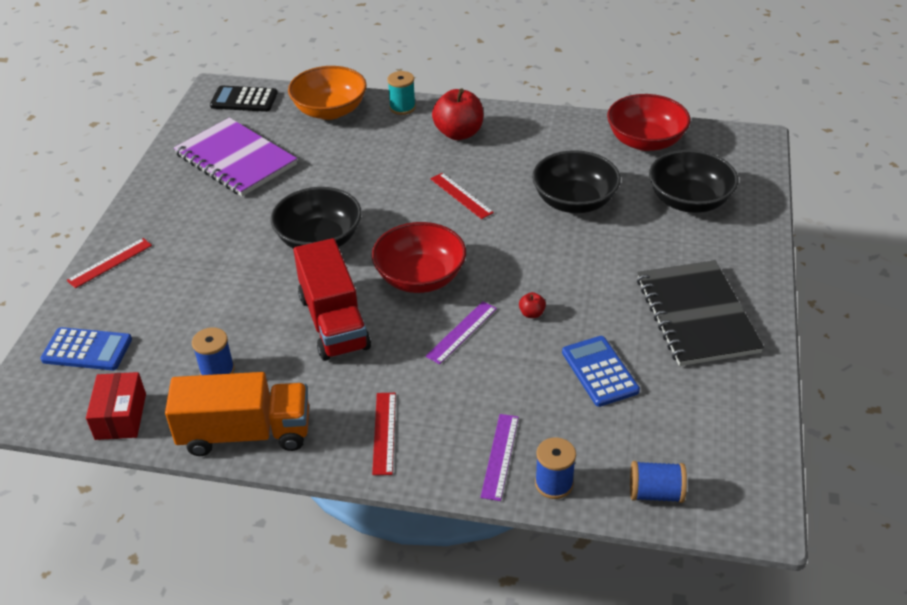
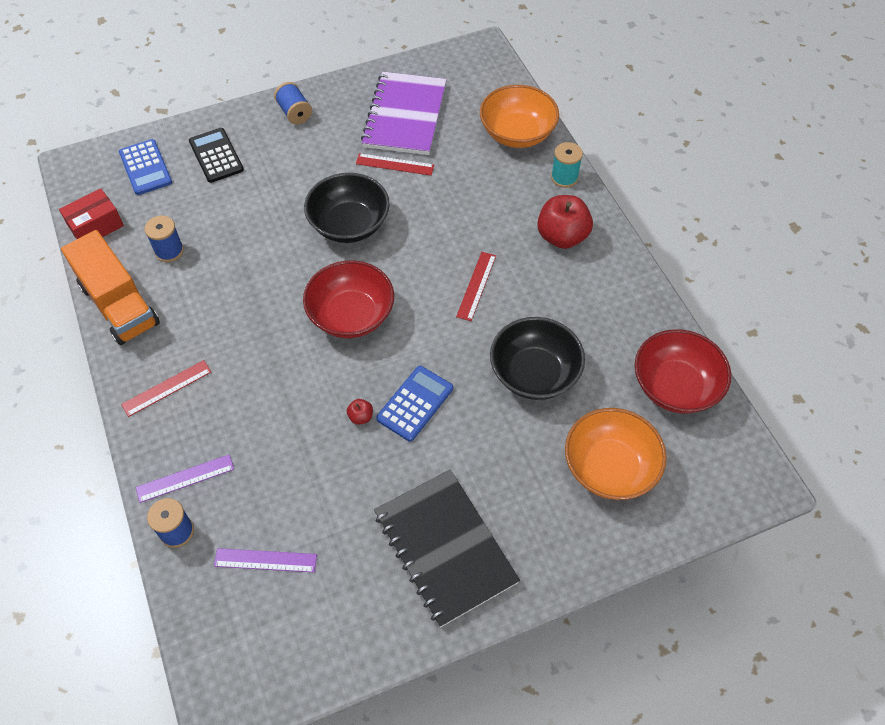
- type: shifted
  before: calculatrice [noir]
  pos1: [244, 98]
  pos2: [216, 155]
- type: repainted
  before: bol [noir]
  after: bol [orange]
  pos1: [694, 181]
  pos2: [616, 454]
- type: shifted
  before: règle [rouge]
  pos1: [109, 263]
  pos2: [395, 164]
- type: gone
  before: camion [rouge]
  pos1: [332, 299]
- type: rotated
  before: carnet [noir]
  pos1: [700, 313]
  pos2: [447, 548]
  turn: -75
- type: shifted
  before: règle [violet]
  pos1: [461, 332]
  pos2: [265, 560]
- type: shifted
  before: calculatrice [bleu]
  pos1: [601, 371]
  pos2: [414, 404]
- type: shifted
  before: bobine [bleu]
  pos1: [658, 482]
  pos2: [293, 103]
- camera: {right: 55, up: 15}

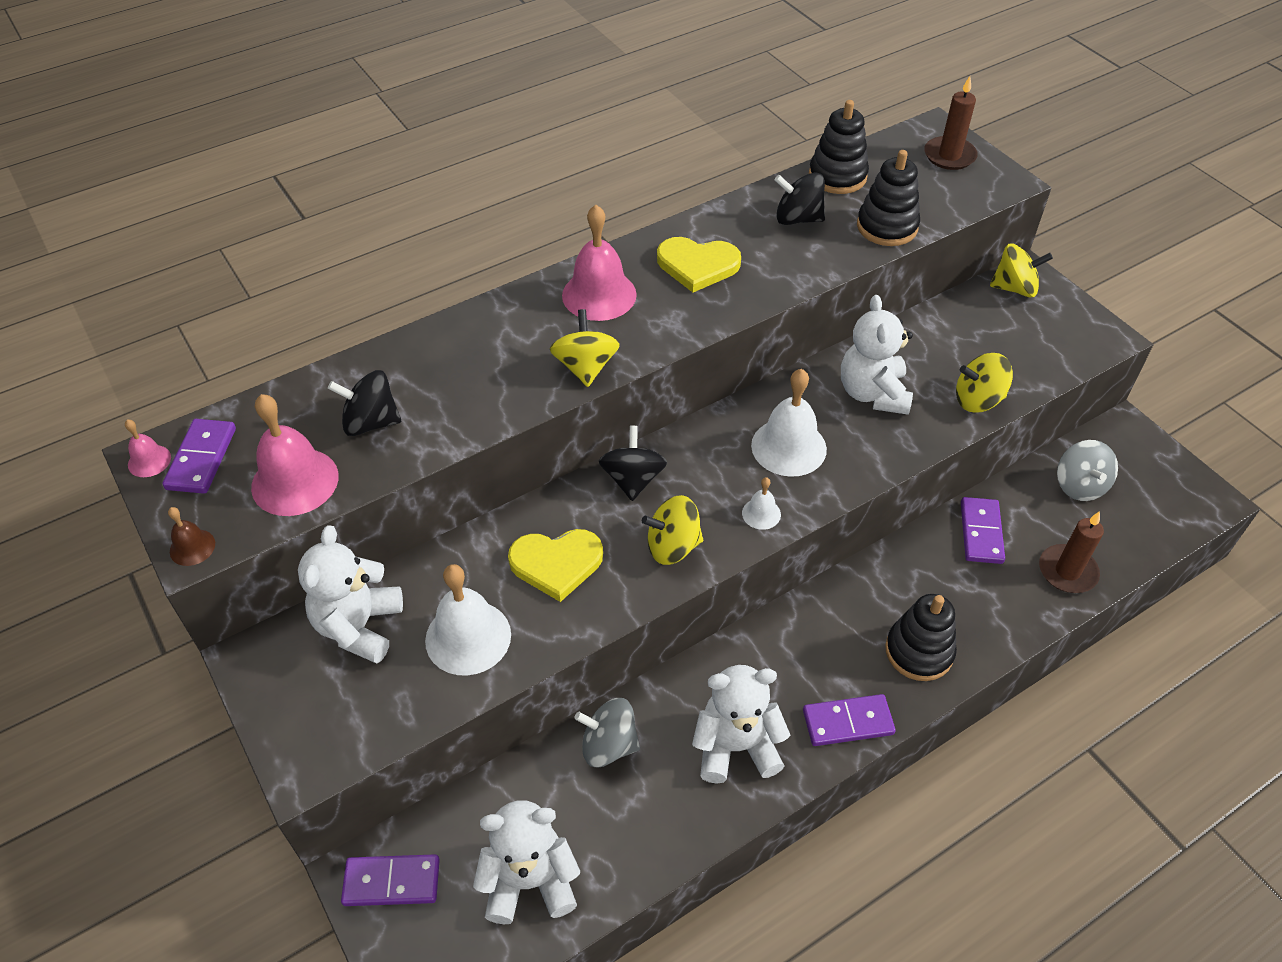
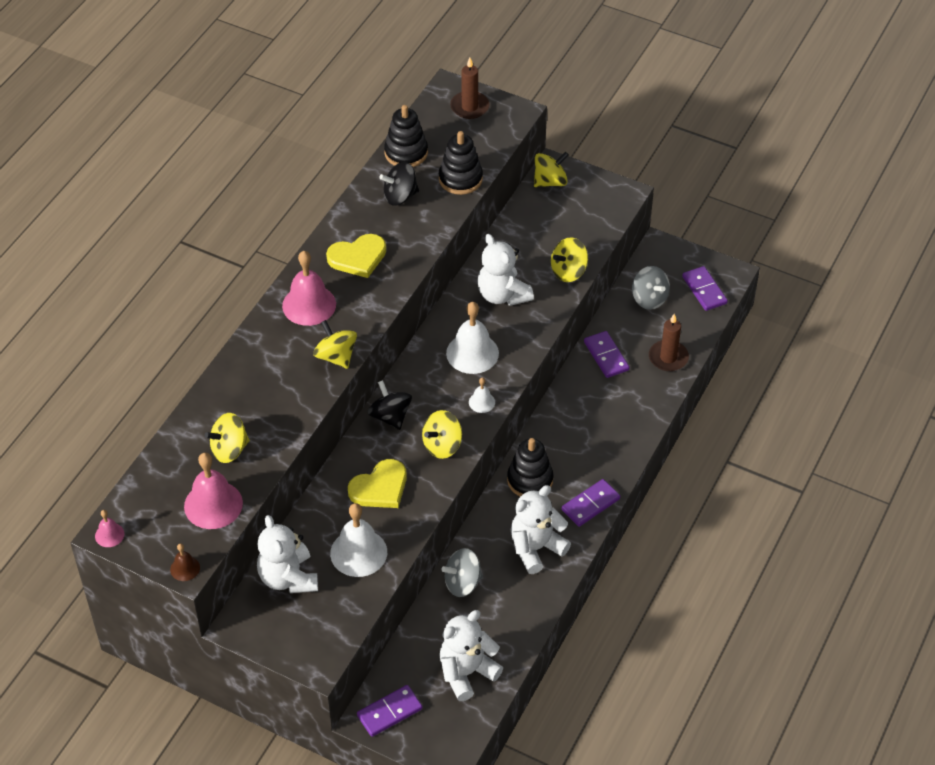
- type: repainted
  before: toupie [noir]
  after: toupie [jaune]
  pos1: [364, 403]
  pos2: [227, 438]
- type: shifted
  before: domino [violet]
  pos1: [199, 456]
  pos2: [705, 288]
- type: shifted
  before: jouet à empiler [noir]
  pos1: [921, 637]
  pos2: [530, 467]
- camera: {right: -30, up: 0}

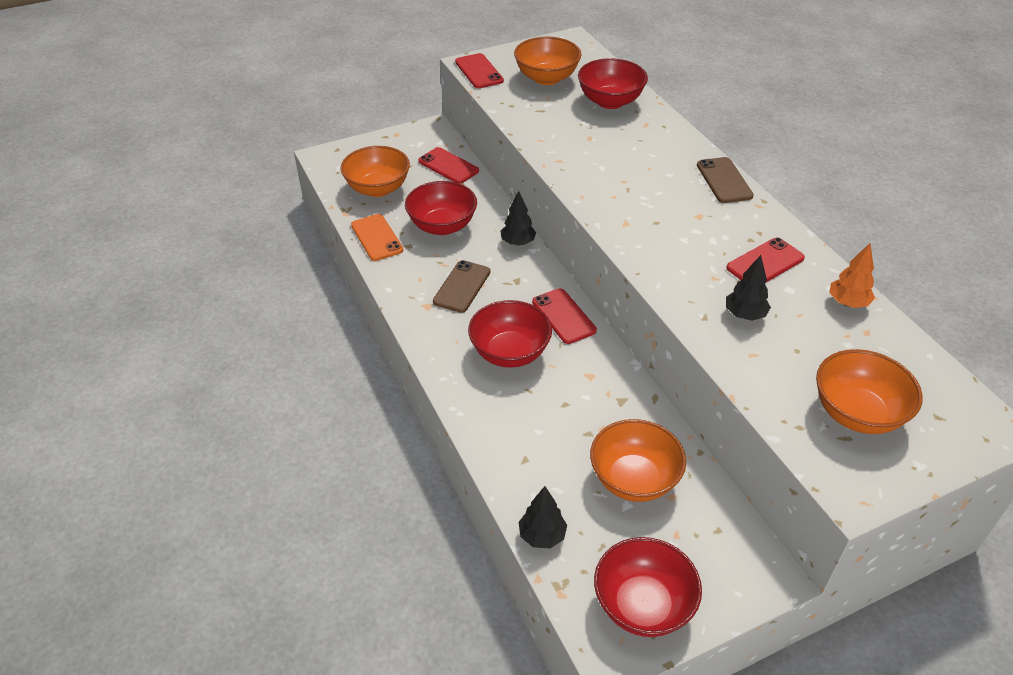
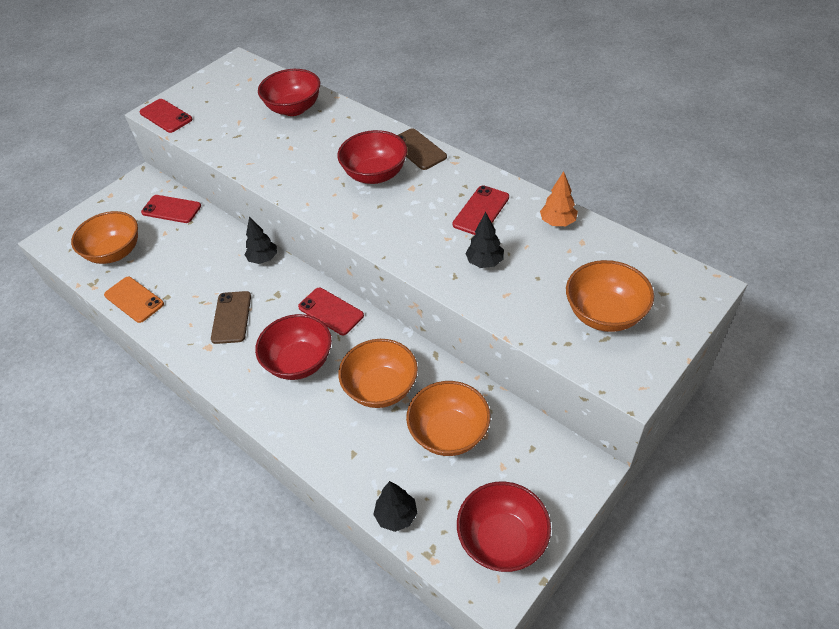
- type: shifted
  before: bol [orange]
  pos1: [548, 61]
  pos2: [378, 373]
- type: shifted
  before: bol [rouge]
  pos1: [441, 208]
  pos2: [372, 157]
- camera: {right: -20, up: 5}

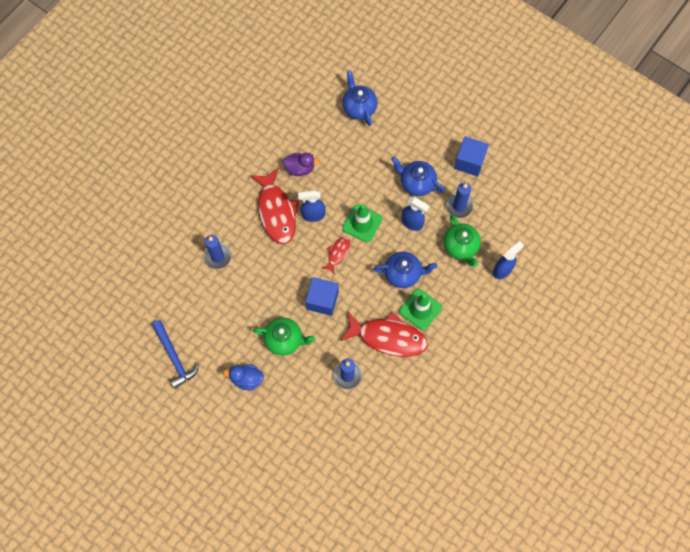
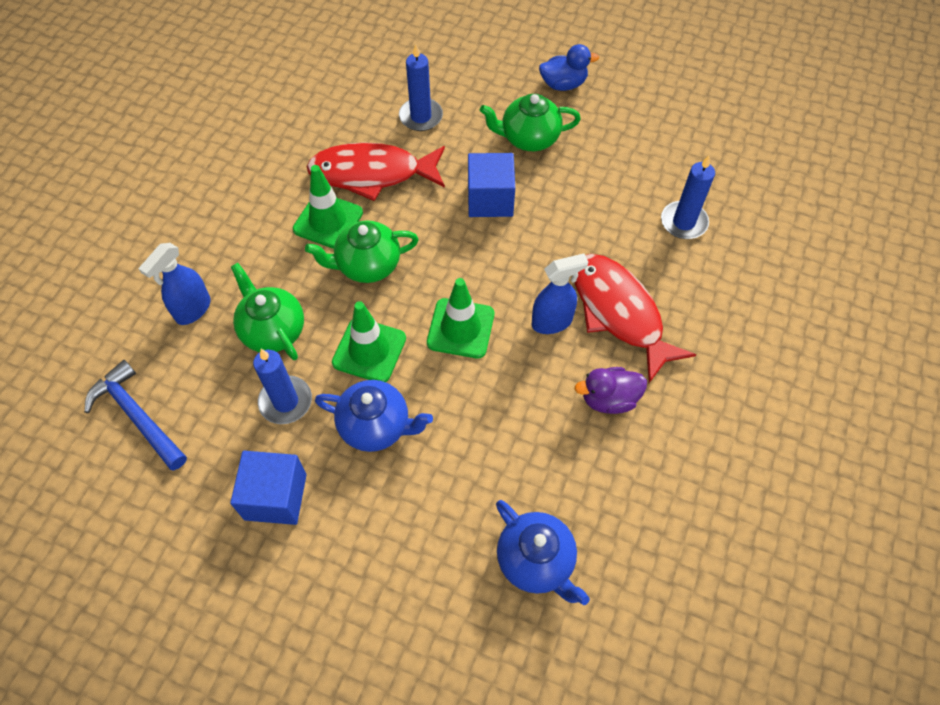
- type: swapped
  before: vaporisateur [bleu]
  after: cône de chantier [vert]
  pos1: [416, 214]
  pos2: [369, 341]
- type: gone
  before: poisson [rouge]
  pos1: [336, 255]
- type: repainted
  before: théière [bleu]
  after: théière [vert]
  pos1: [405, 270]
  pos2: [362, 252]
- type: shifted
  before: marteau [bleu]
  pos1: [175, 354]
  pos2: [135, 415]
- camera: {right: 165, up: -10}

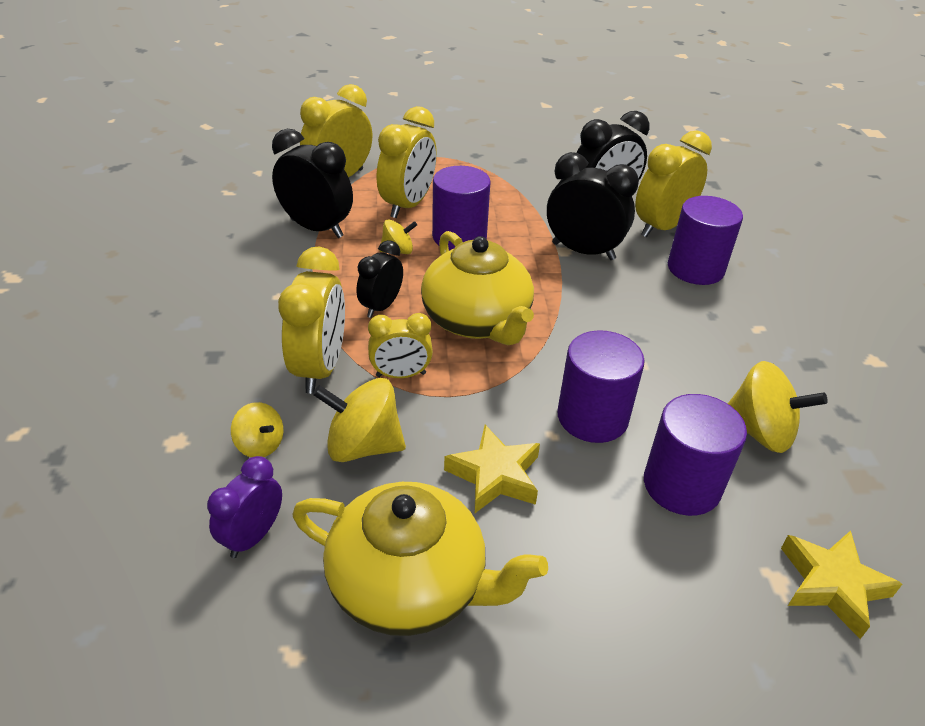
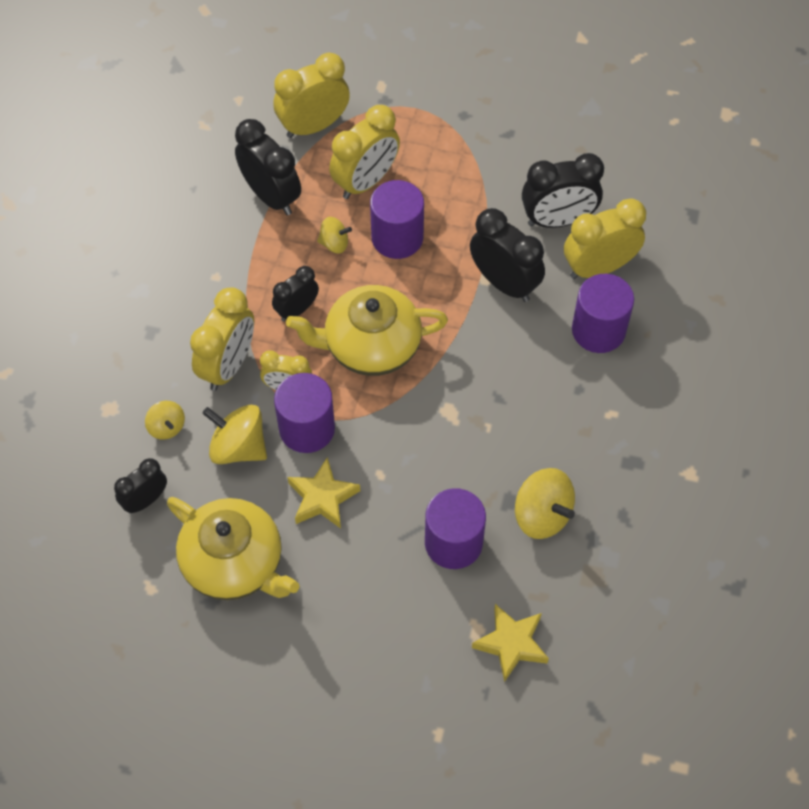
- type: rotated
  before: théière [jaune]
  pos1: [477, 288]
  pos2: [367, 330]
  turn: 90
- type: shifted
  before: cylindre [violet]
  pos1: [601, 386]
  pos2: [304, 413]
- type: repainted
  before: réveil [violet]
  after: réveil [noir]
  pos1: [244, 507]
  pos2: [140, 486]
- camera: {right: 20, up: 20}

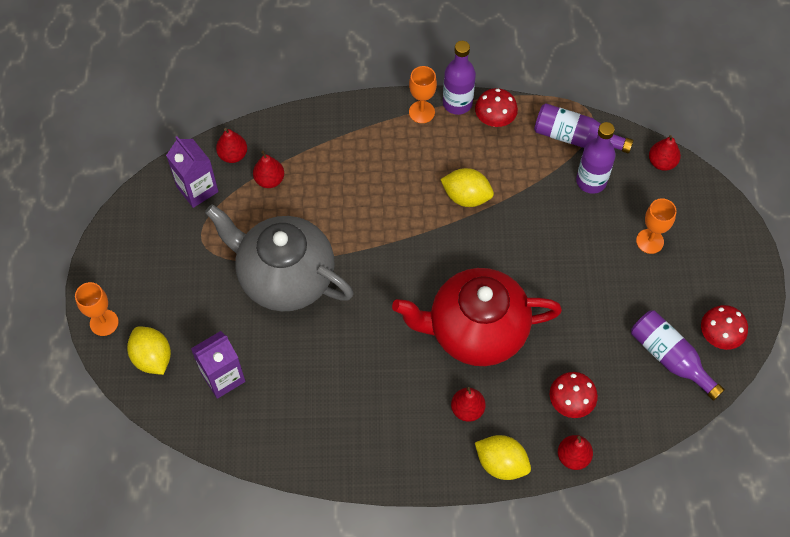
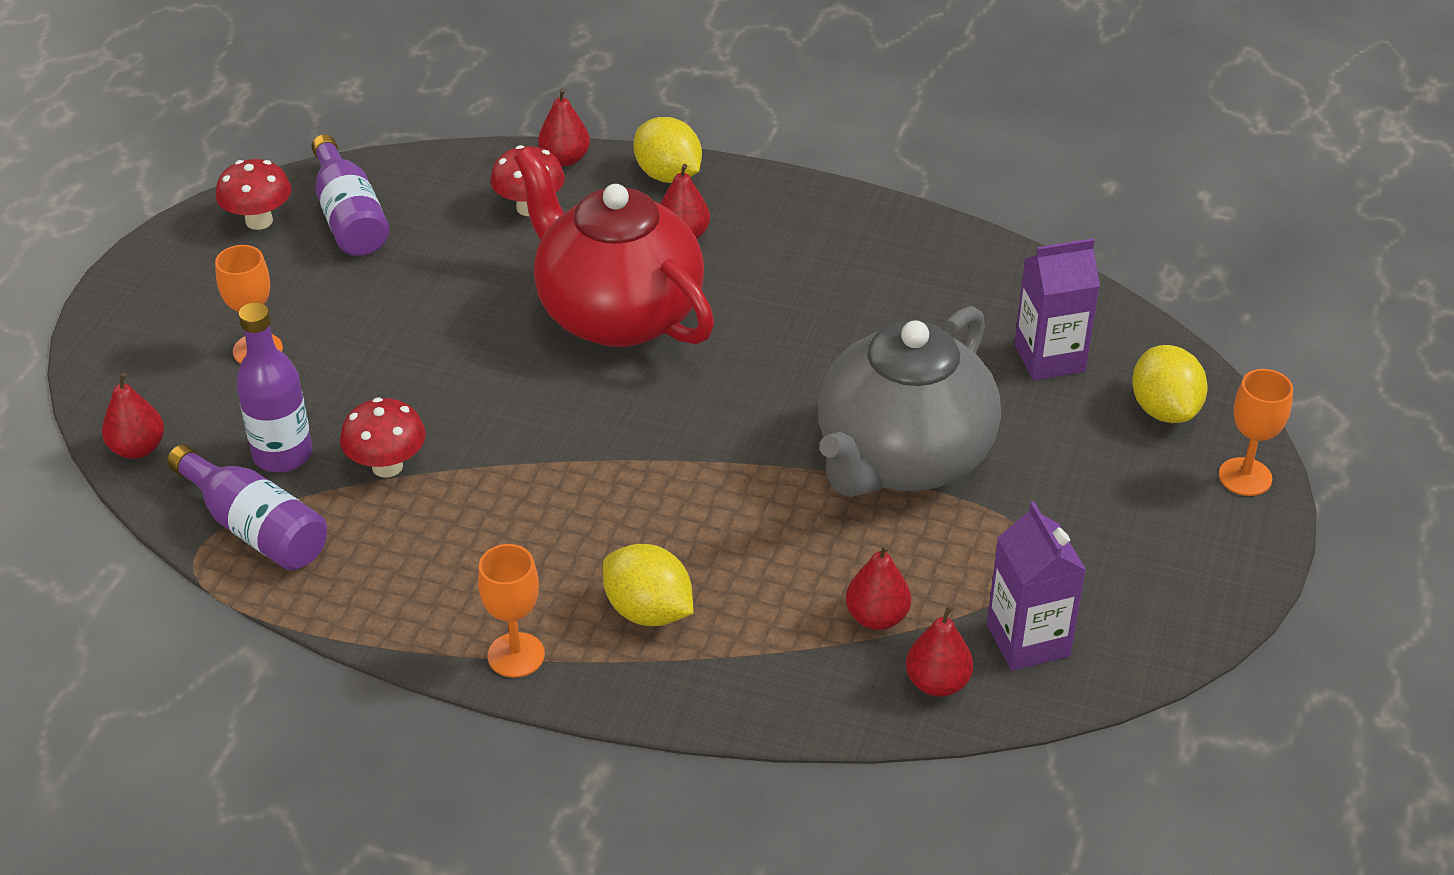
- type: gone
  before: bouteille [violet]
  pos1: [459, 78]
- type: shifted
  before: champignon [rouge]
  pos1: [496, 107]
  pos2: [383, 437]
- type: shifted
  before: citron [jaune]
  pos1: [467, 187]
  pos2: [648, 585]
- type: rotated
  before: théière [gris]
  pos1: [279, 258]
  pos2: [909, 401]
  turn: 75
- type: rotated
  before: théière [rouge]
  pos1: [477, 317]
  pos2: [614, 247]
  turn: -150
- camera: {right: -160, up: -20}

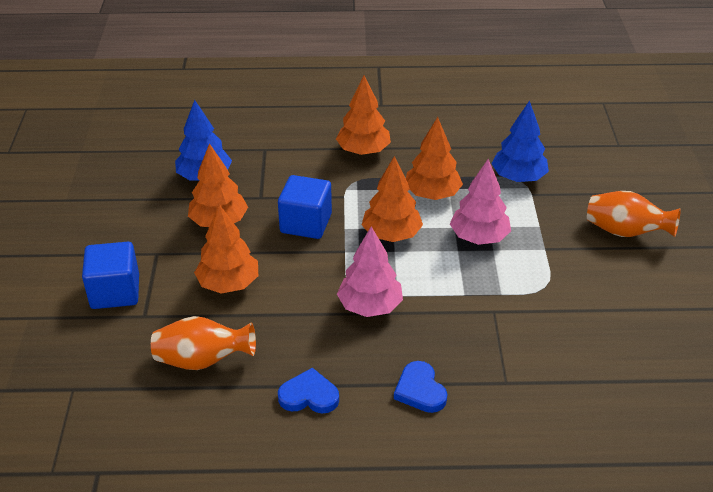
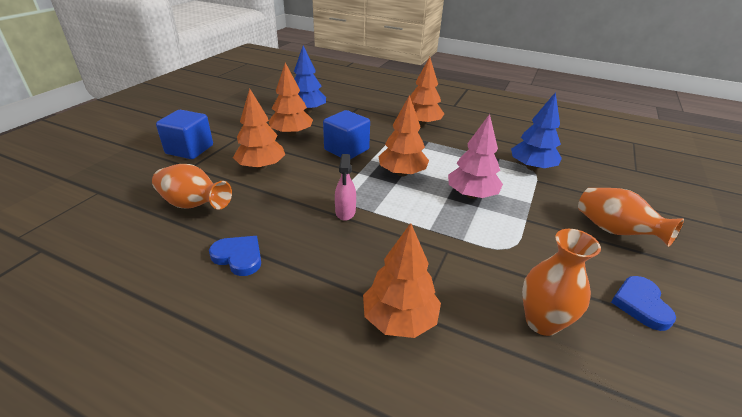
- type: shifted
  before: arbre [orange]
  pos1: [434, 158]
  pos2: [402, 280]
- type: swapped
  before: arbre [rose]
  after: vaporisateur [rose]
  pos1: [370, 271]
  pos2: [345, 187]
- type: shifted
  before: cœur [bleu]
  pos1: [421, 387]
  pos2: [643, 303]
- type: new
  after: vase [orange]
  pos2: [561, 282]
- camera: {right: 25, up: -5}

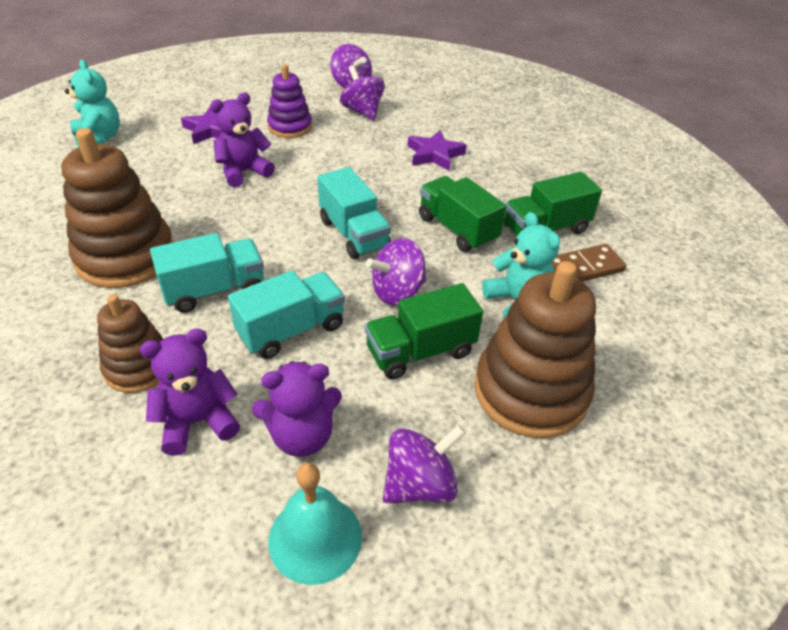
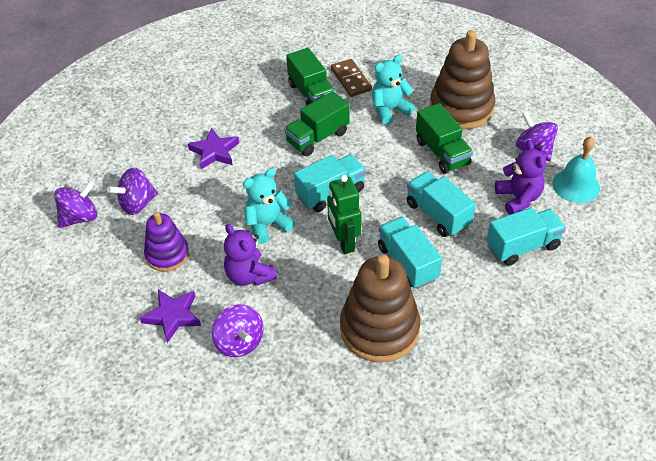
- type: shifted
  before: ours en peluche [turquoise]
  pos1: [92, 104]
  pos2: [269, 206]
- type: shifted
  before: toupie [violet]
  pos1: [396, 271]
  pos2: [238, 330]
- type: gone
  before: jouet à empiler [marron]
  pos1: [130, 343]
- type: swapped
  before: ours en peluche [violet]
  after: camion [turquoise]
  pos1: [190, 392]
  pos2: [526, 237]
- type: new
  after: robot [vert]
  pos2: [344, 214]
- camera: {right: -90, up: 5}

